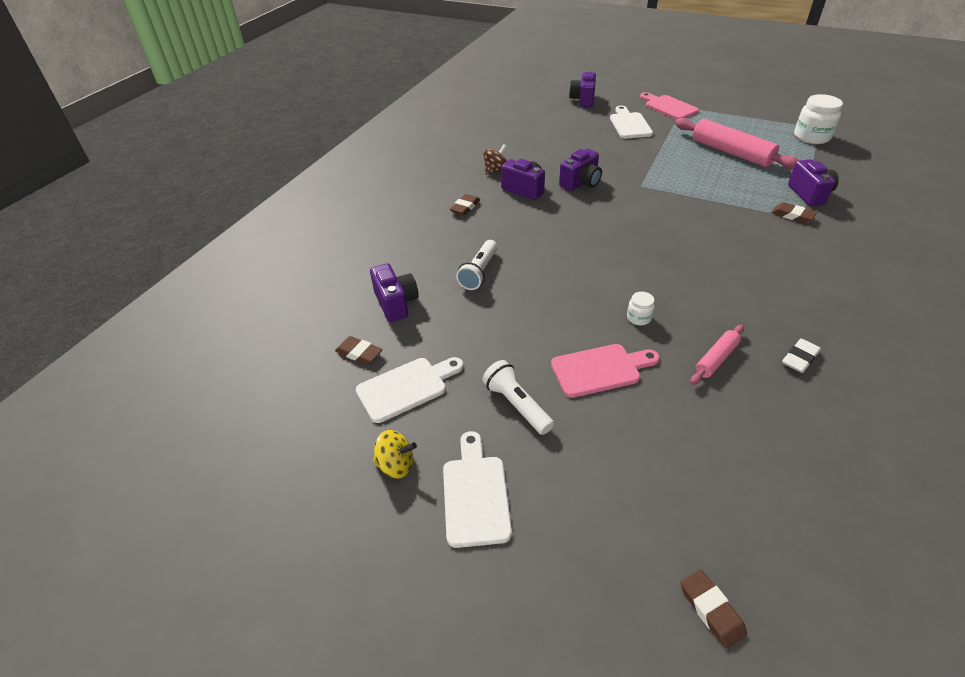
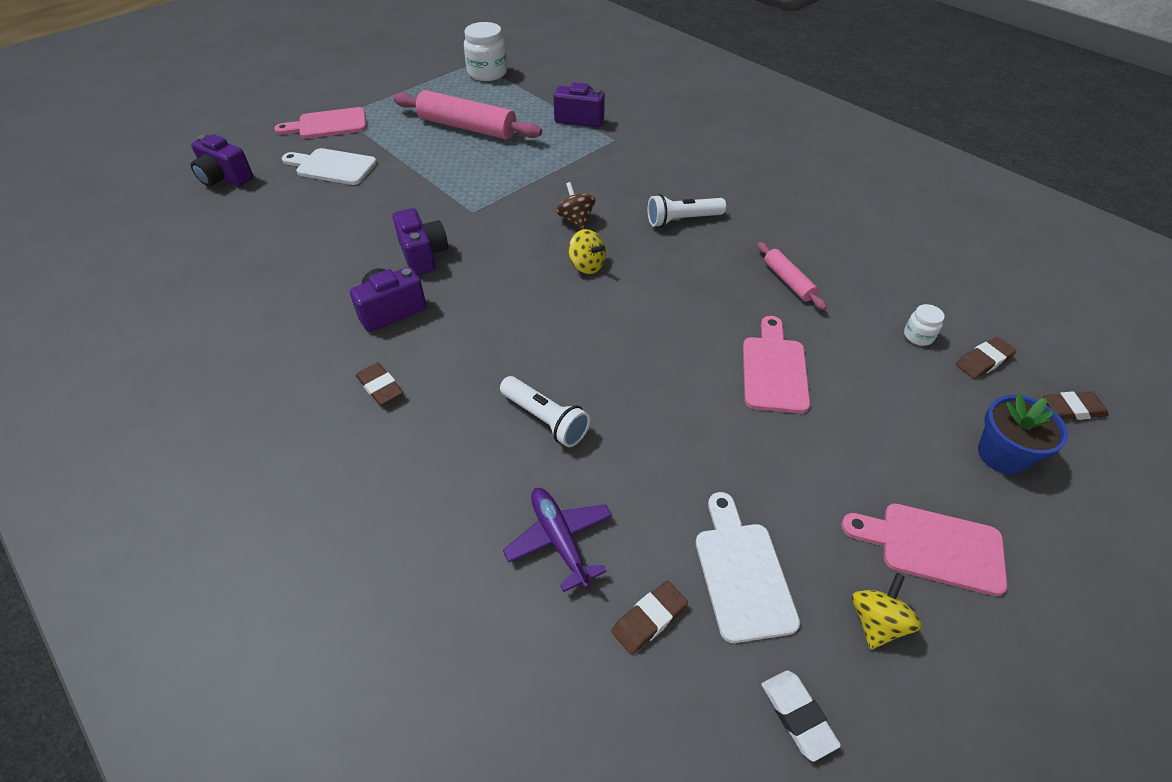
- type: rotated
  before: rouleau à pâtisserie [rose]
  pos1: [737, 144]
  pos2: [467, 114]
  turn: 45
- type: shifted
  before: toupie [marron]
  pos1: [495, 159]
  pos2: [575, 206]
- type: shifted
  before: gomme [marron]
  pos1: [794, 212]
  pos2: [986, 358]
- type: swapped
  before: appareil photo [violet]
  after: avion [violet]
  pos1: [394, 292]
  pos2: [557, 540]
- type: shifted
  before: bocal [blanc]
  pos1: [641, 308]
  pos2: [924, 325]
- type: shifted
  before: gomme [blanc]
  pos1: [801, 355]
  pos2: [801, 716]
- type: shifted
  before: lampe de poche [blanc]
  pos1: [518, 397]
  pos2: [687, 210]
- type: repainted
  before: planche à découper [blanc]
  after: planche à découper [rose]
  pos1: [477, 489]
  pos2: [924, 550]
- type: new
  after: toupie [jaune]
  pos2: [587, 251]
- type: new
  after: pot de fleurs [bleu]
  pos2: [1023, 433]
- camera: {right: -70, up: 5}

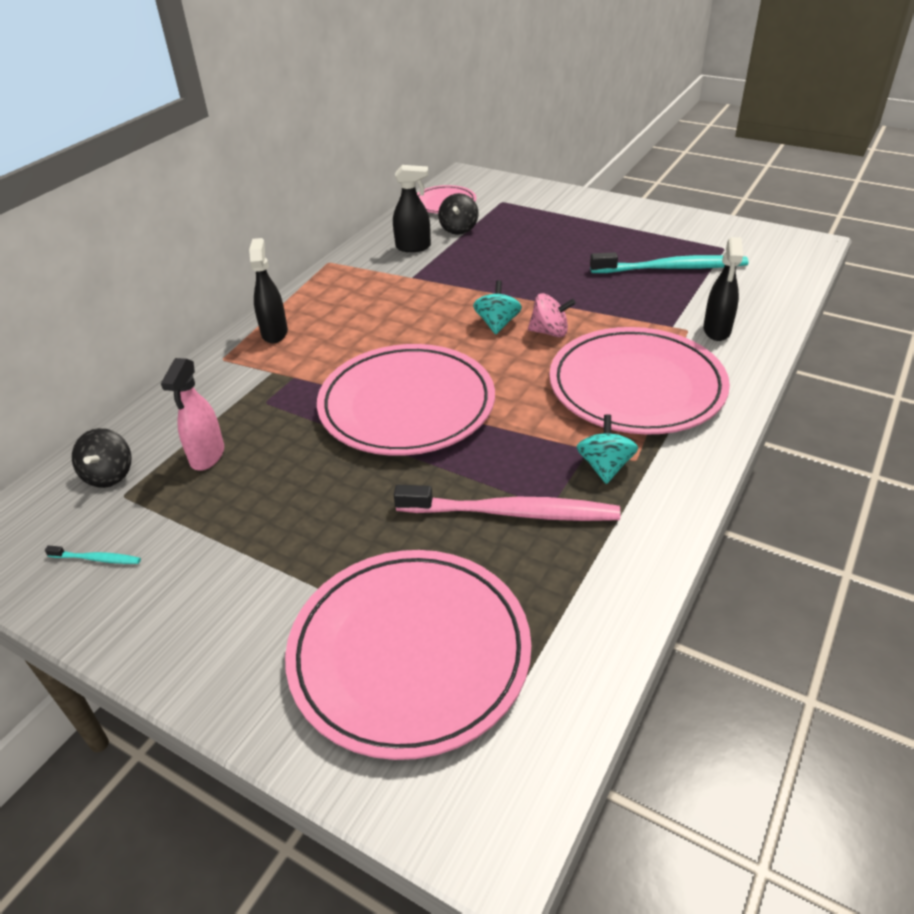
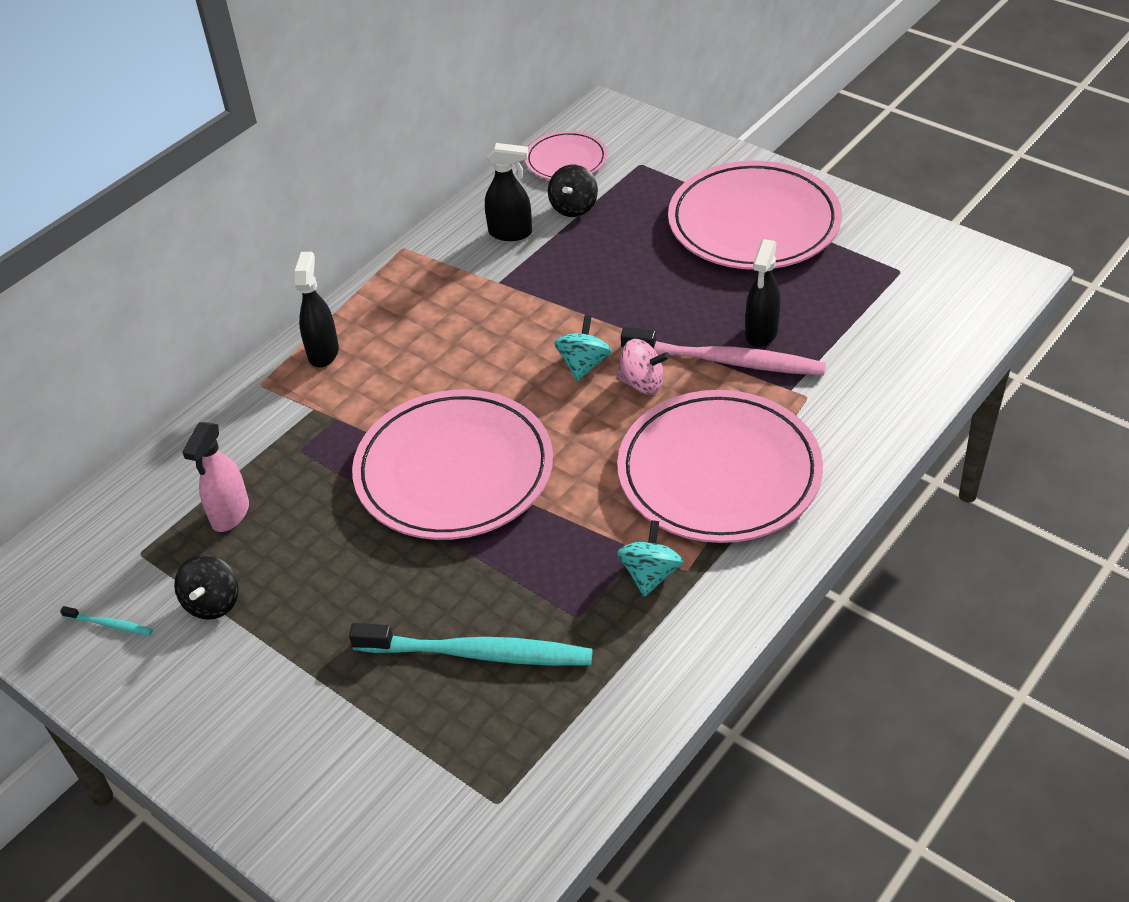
- type: shifted
  before: vaporisateur [noir]
  pos1: [723, 289]
  pos2: [762, 293]
- type: shifted
  before: brosse à dents [turquoise]
  pos1: [669, 262]
  pos2: [471, 644]
- type: shifted
  before: toupie [noir]
  pos1: [101, 458]
  pos2: [206, 587]
- type: shifted
  before: brosse à dents [rose]
  pos1: [507, 503]
  pos2: [723, 351]
- type: shifted
  before: assiette [rose]
  pos1: [408, 655]
  pos2: [755, 215]
- camera: {right: 10, up: 5}

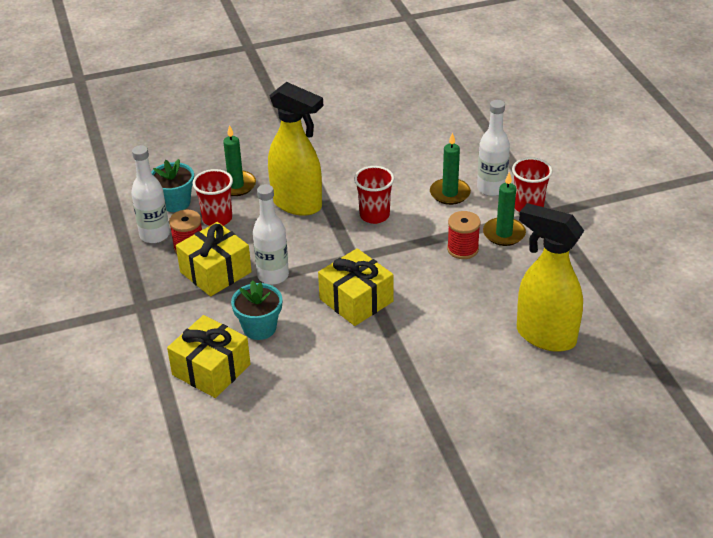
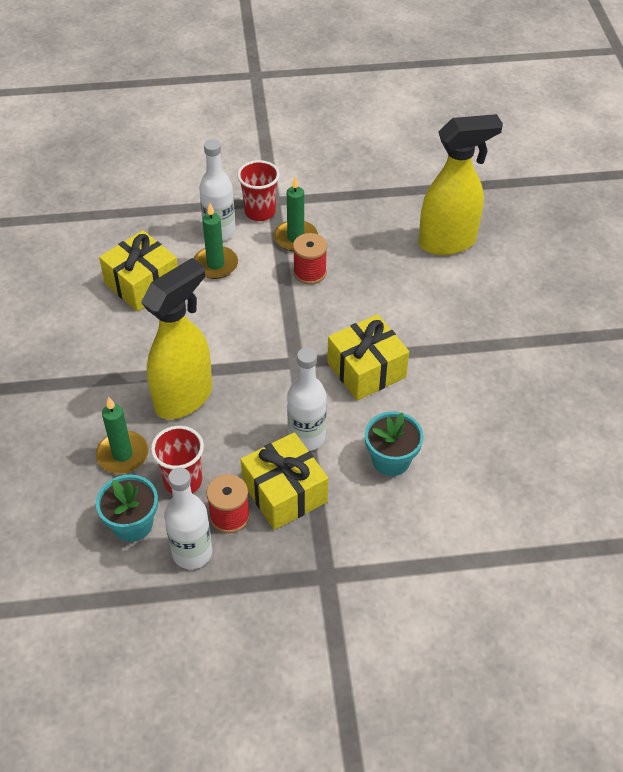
- type: gone
  before: gobelet [rouge]
  pos1: [374, 195]
- type: rotated
  before: vaporisateur [jaune]
  pos1: [550, 277]
  pos2: [461, 184]
  turn: -150
- type: shifted
  before: cadeau [jaune]
  pos1: [208, 356]
  pos2: [138, 271]
- camera: {right: -80, up: 10}

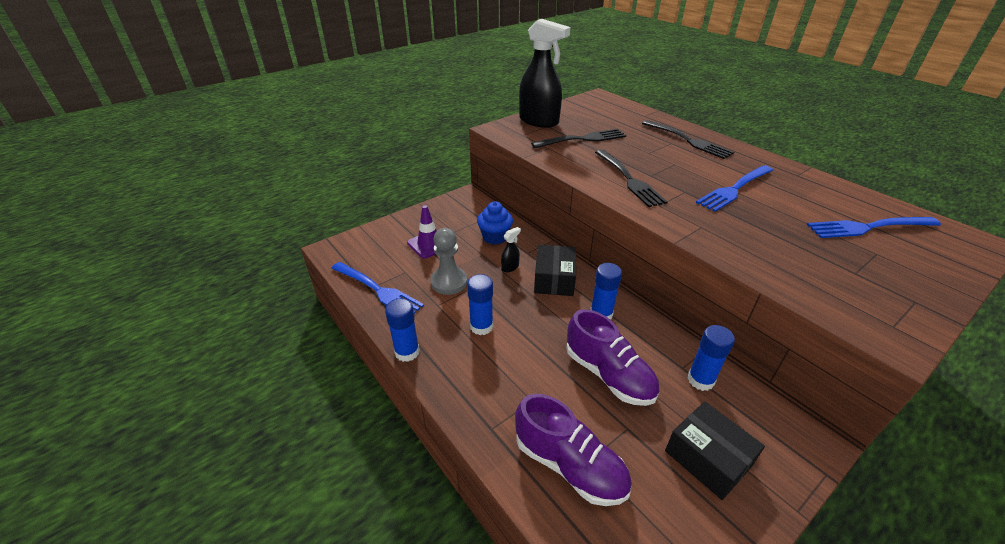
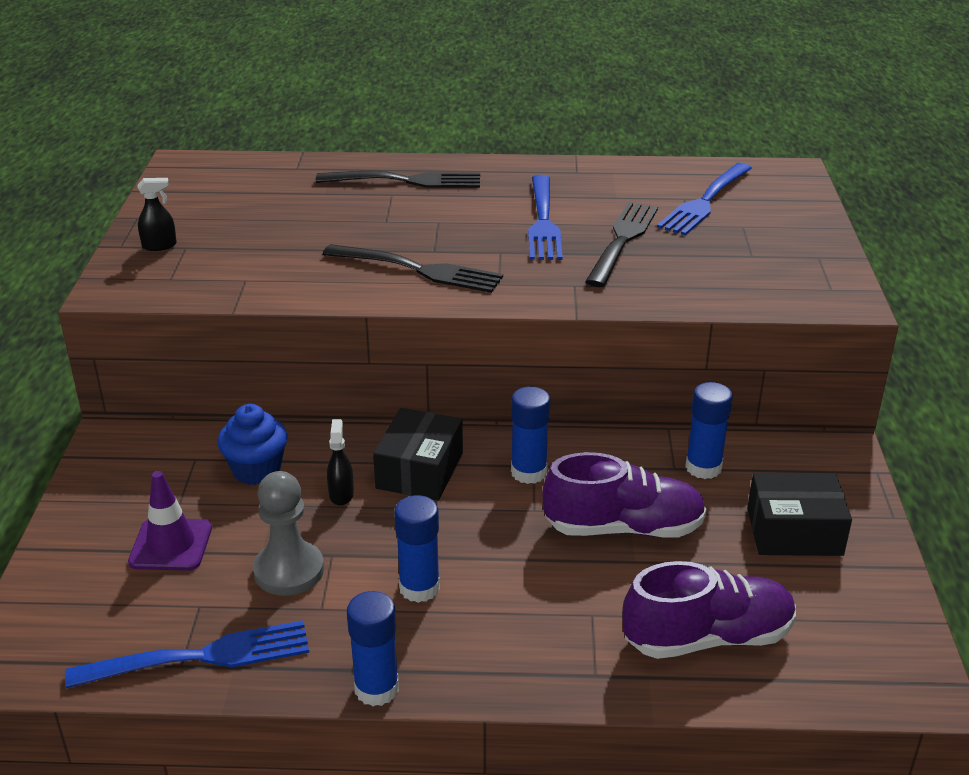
- type: scaled
  before: vaporisateur [noir]
  pos1: [544, 73]
  pos2: [157, 214]
  scale: 0.4
- type: shifted
  before: fourchette [noir]
  pos1: [578, 138]
  pos2: [621, 244]
- type: rotated
  before: boîte [noir]
  pos1: [555, 270]
  pos2: [418, 454]
  turn: 60
- camera: {right: -50, up: -5}

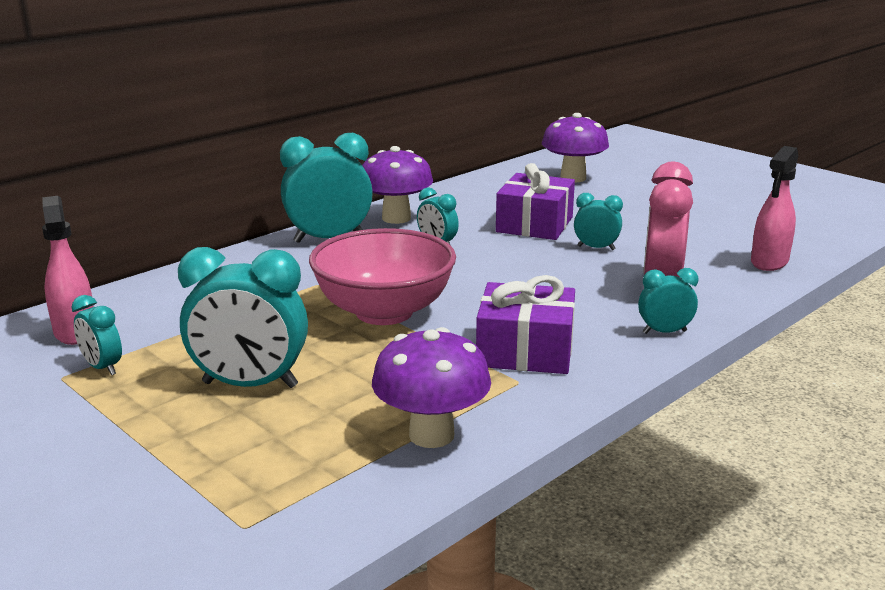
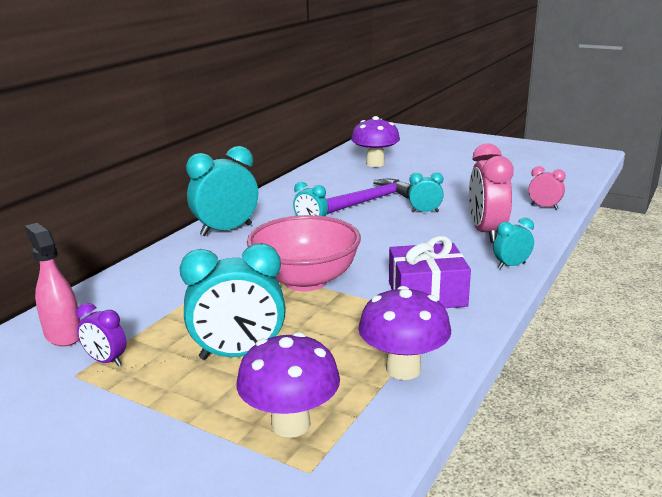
- type: shifted
  before: champignon [violet]
  pos1: [397, 185]
  pos2: [288, 385]
- type: swapped
  before: vaporisateur [rose]
  after: réveil [rose]
  pos1: [774, 208]
  pos2: [547, 188]
- type: swapped
  before: cadeau [violet]
  after: marteau [violet]
  pos1: [535, 201]
  pos2: [368, 196]
- type: repainted
  before: réveil [turquoise]
  after: réveil [violet]
  pos1: [97, 335]
  pos2: [101, 334]
- camera: {right: -15, up: 0}

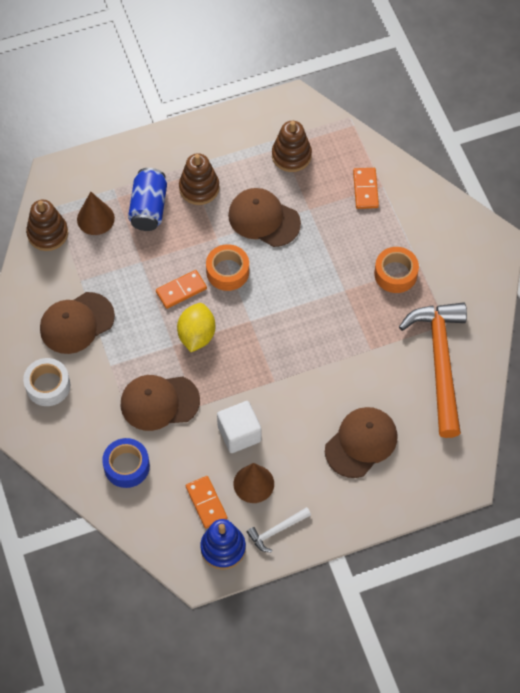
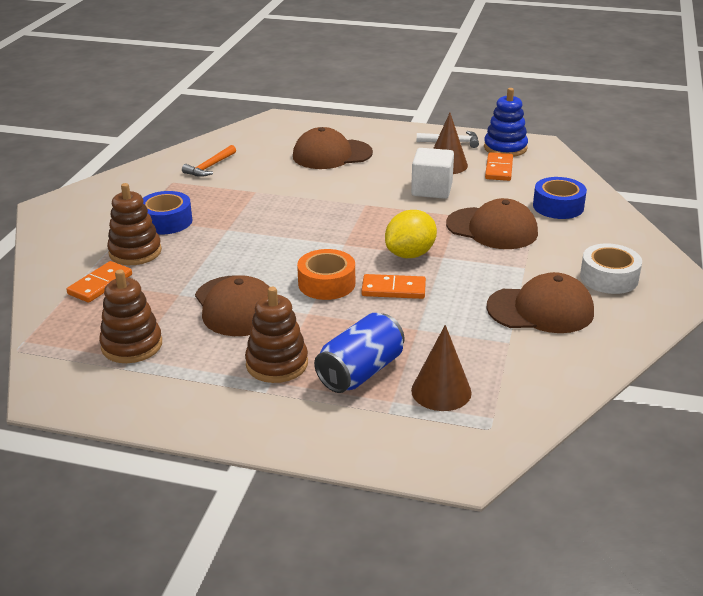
- type: shifted
  before: jouet à empiler [marron]
  pos1: [47, 225]
  pos2: [134, 224]
- type: repainted
  before: ruban adhésif [orange]
  after: ruban adhésif [bleu]
  pos1: [396, 270]
  pos2: [167, 212]
- type: scaled
  before: marteau [orange]
  pos1: [433, 370]
  pos2: [209, 161]
  scale: 0.43
- camera: {right: -145, up: -30}

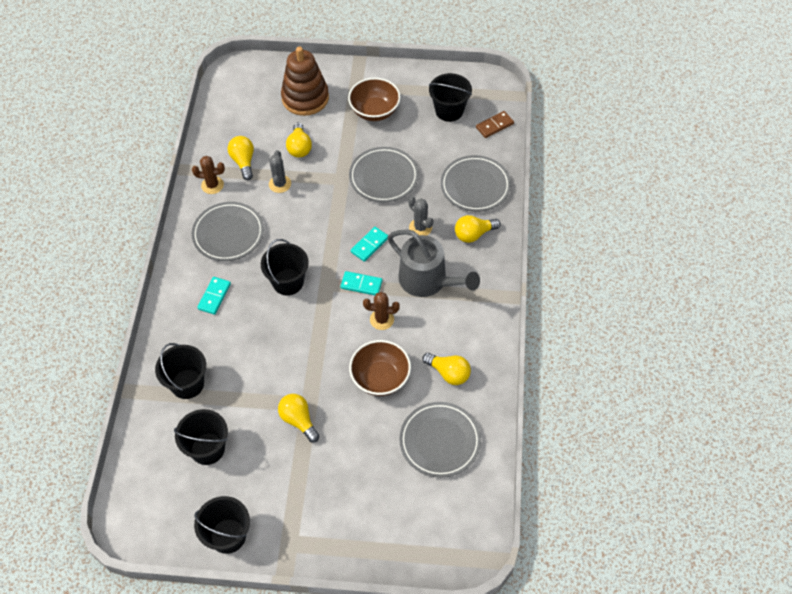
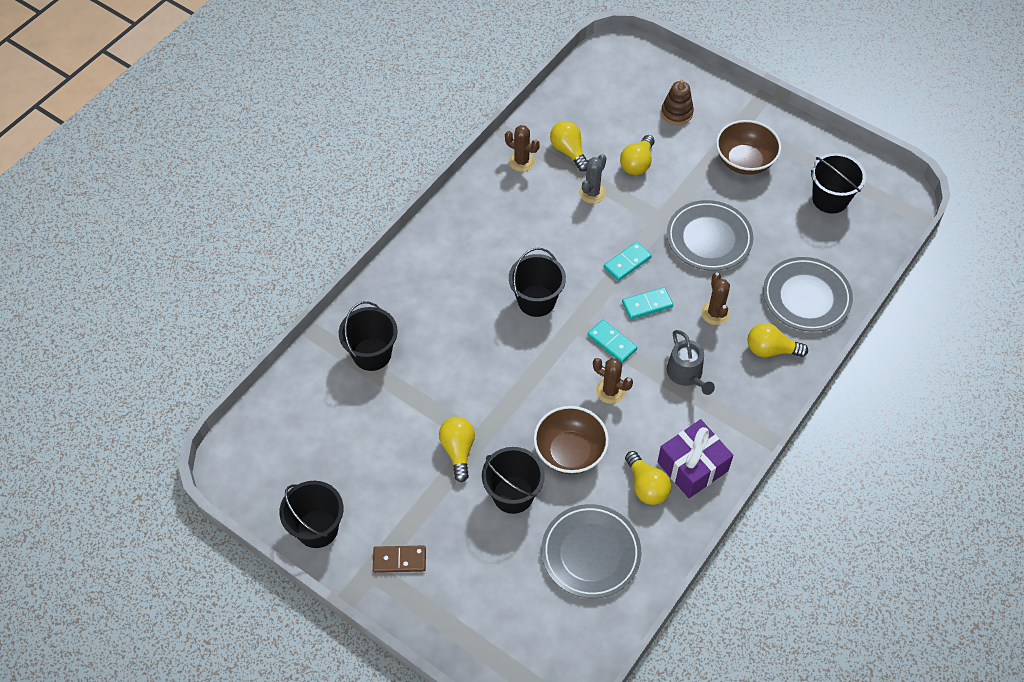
- type: scaled
  before: jouet à empiler [marron]
  pos1: [305, 81]
  pos2: [677, 102]
  scale: 0.55
- type: shifted
  before: domino [marron]
  pos1: [495, 124]
  pos2: [399, 559]
- type: rotated
  before: ampoule [jaune]
  pos1: [241, 158]
  pos2: [569, 146]
  turn: -45
- type: repainted
  before: cactus [gris]
  after: cactus [marron]
  pos1: [420, 216]
  pos2: [715, 298]
- type: gone
  before: assiette [gris]
  pos1: [228, 231]
- type: scaled
  before: arrosoir [gris]
  pos1: [434, 263]
  pos2: [691, 362]
  scale: 0.61
- type: shifted
  before: domino [turquoise]
  pos1: [214, 296]
  pos2: [628, 261]
- type: shifted
  before: seau [noir]
  pos1: [201, 437]
  pos2: [513, 480]
- type: new
  after: cadeau [violet]
  pos2: [695, 458]
- camera: {right: 30, up: 0}

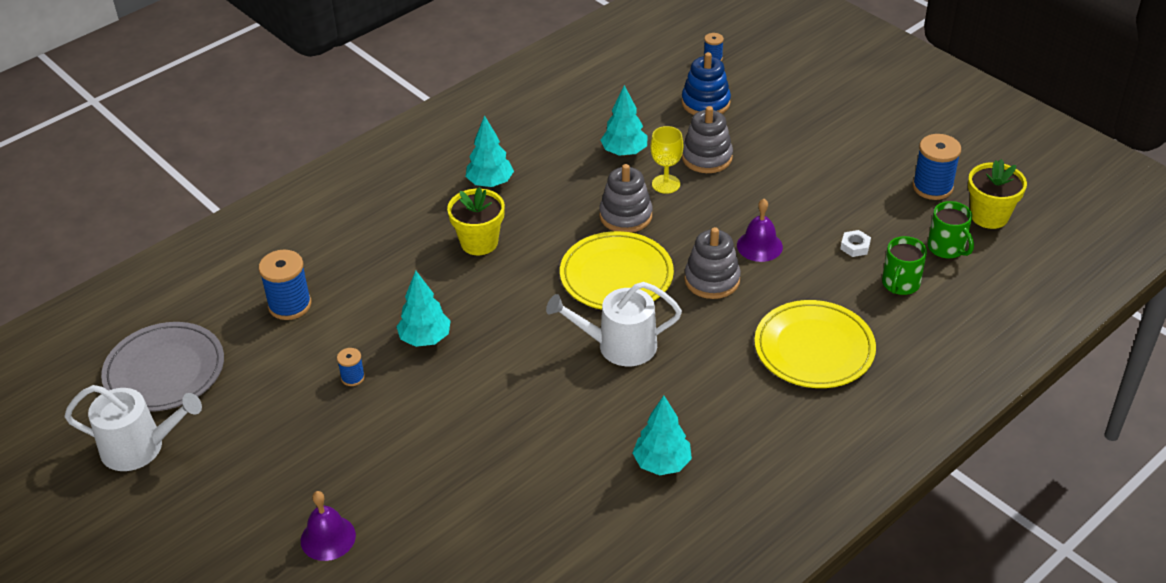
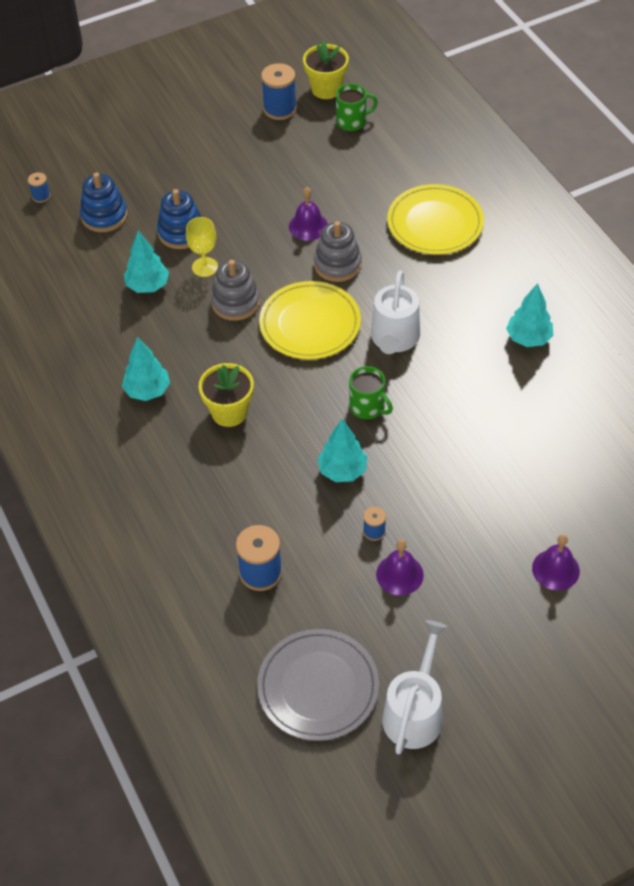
- type: repainted
  before: jouet à empiler [gris]
  after: jouet à empiler [bleu]
  pos1: [707, 139]
  pos2: [179, 219]
- type: gone
  before: écrou [blanc]
  pos1: [856, 243]
- type: shifted
  before: tasse [vert]
  pos1: [904, 265]
  pos2: [371, 392]
- type: new
  after: cloche [violet]
  pos2: [400, 567]
- camera: {right: -75, up: 10}

